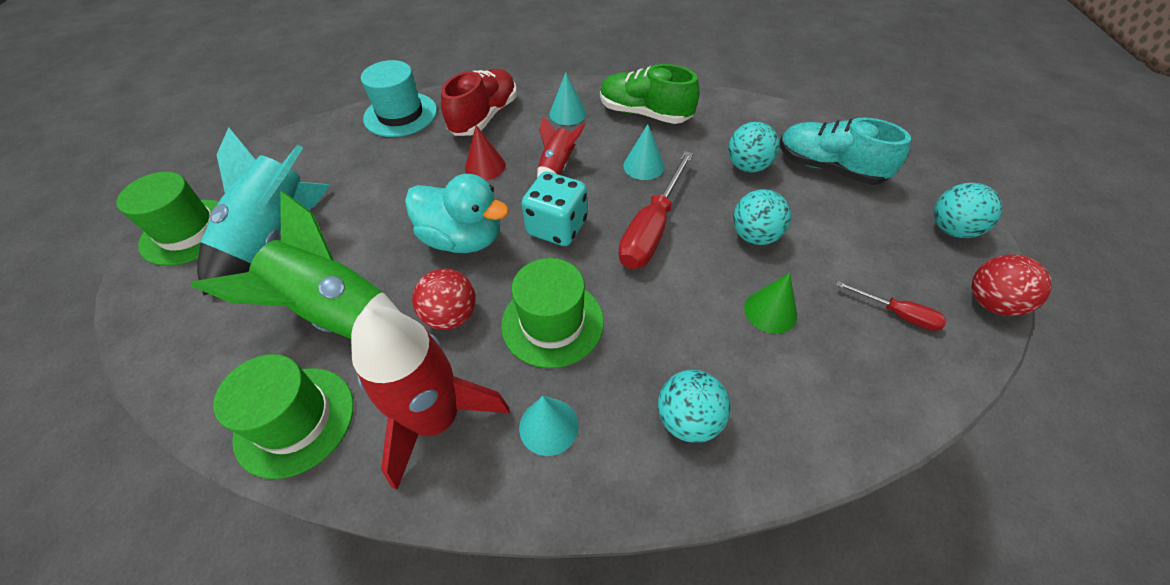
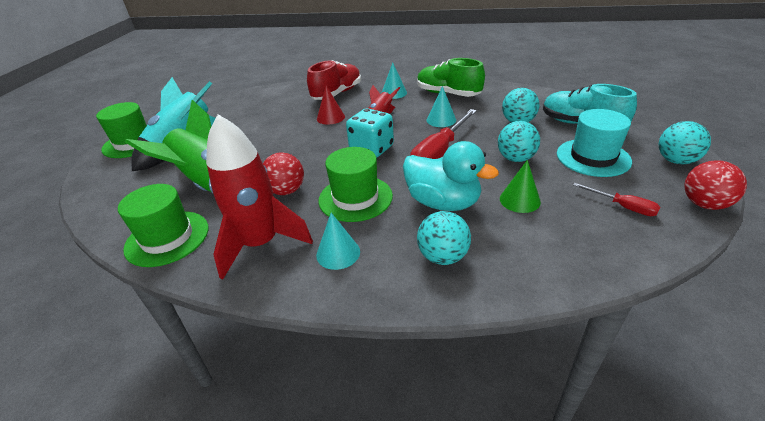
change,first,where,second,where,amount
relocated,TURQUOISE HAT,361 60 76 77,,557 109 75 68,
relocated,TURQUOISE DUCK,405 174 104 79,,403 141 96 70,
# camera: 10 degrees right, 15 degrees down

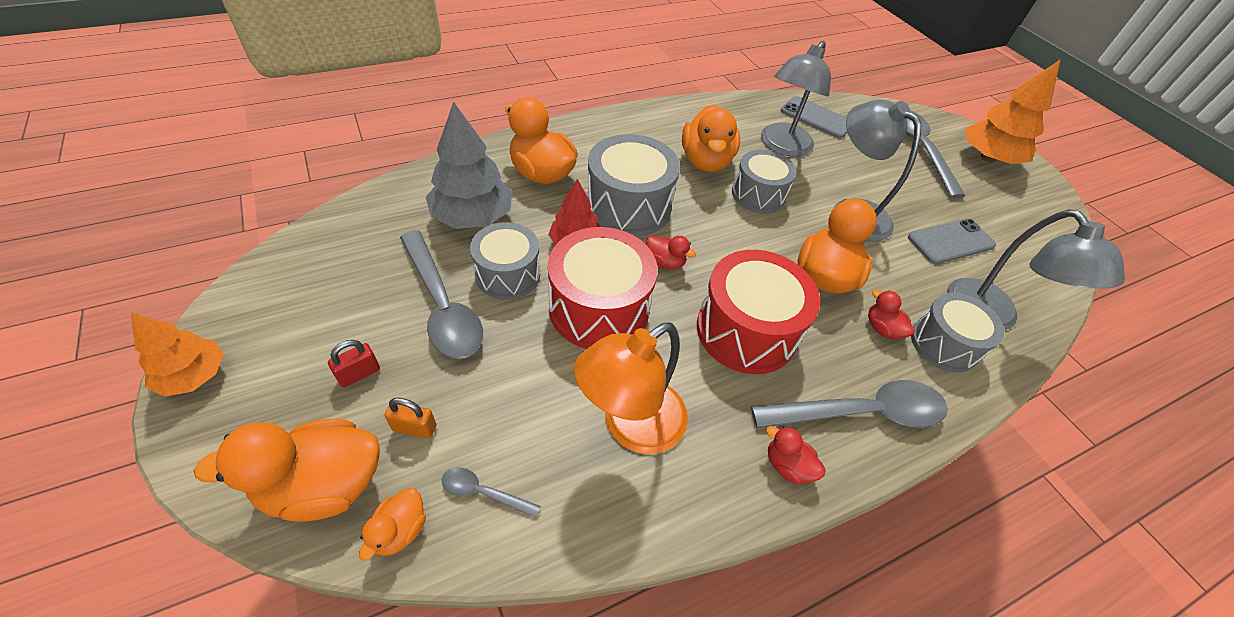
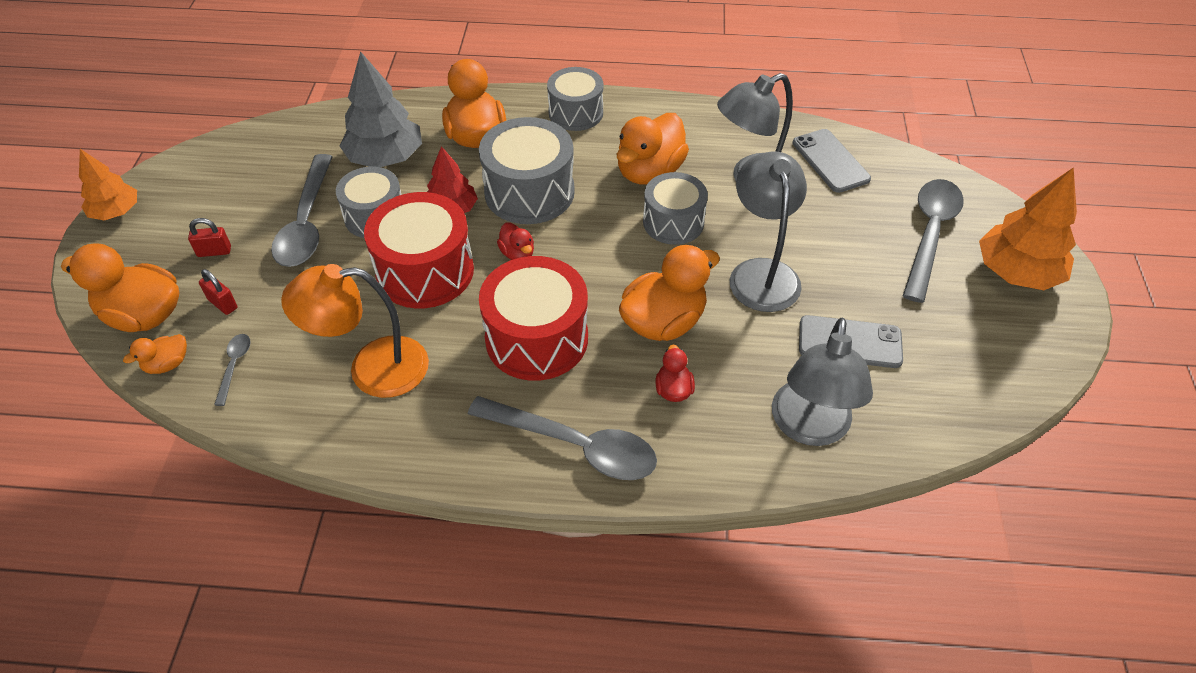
change,first,where,second,where,amount
colour,ORANGE PADLOCK,384 398 52 41,RED PADLOCK,199 269 39 46,
spun,GREY SPOON,442 468 99 50,,214 334 37 72,45 degrees clockwise
missing,RED DUCK,766 426 59 58,,,
relocated,GREY DRUM,911 293 93 80,,547 67 57 64,
# camera: 35 degrees right, 0 degrees up

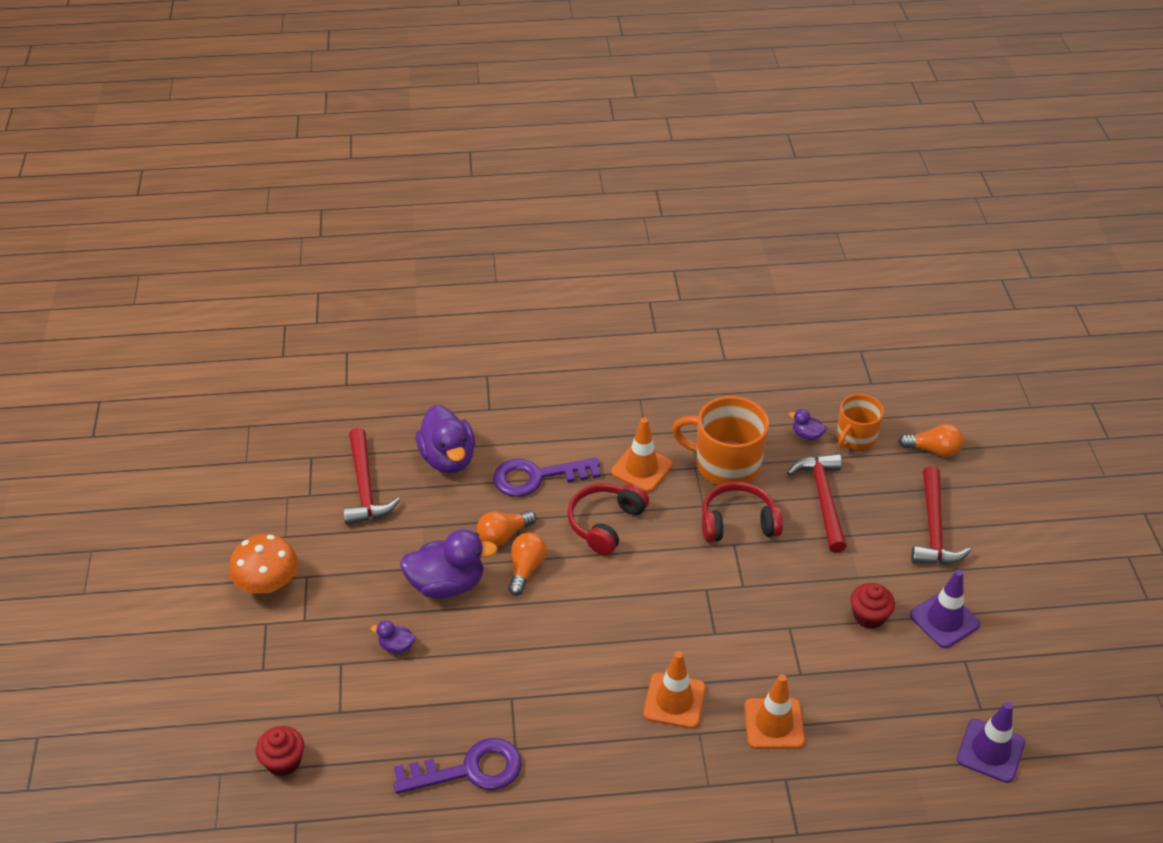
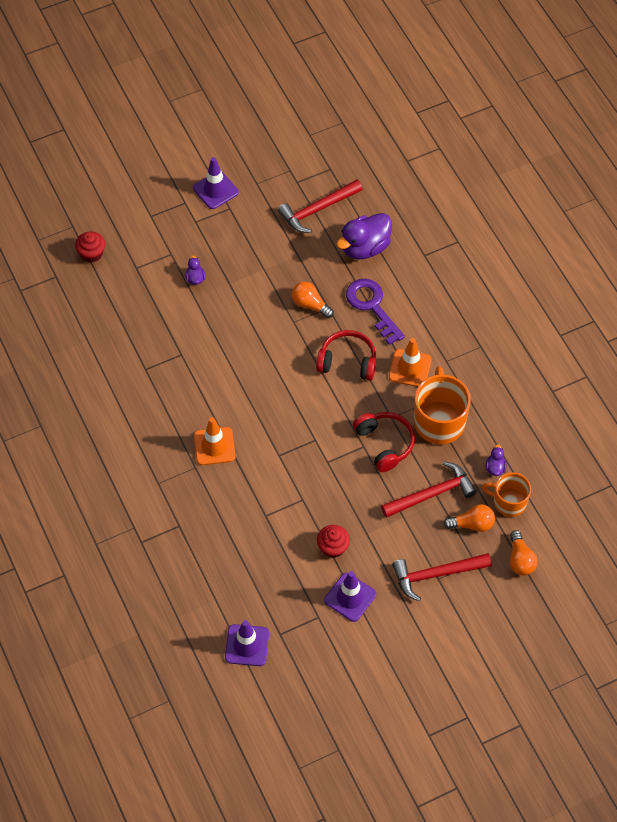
change,first,where,second,where,amount
exchanged,ORANGE MUSHROOM,229 534 69 59,PURPLE TRAFFIC CONE,193 157 46 52,
missing,PURPLE KEY,394 738 128 56,,,
missing,PURPLE DUCK,400 529 98 70,,,
relocated,ORANGE LIGHT BULB,509 533 38 63,,443 504 52 28,
missing,ORANGE TRAFFIC CONE,744 674 61 75,,,
# camera: 70 degrees right, 15 degrees up

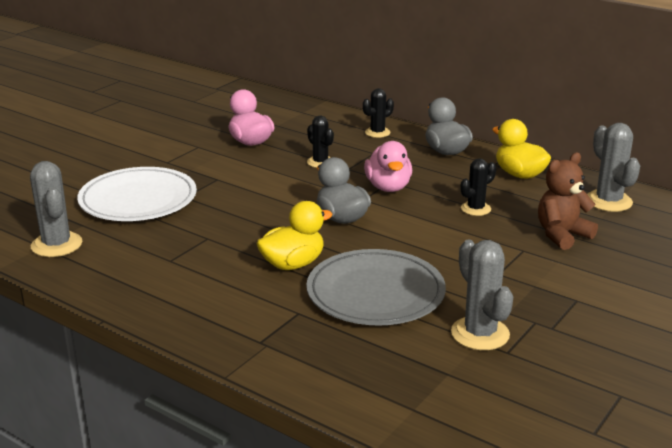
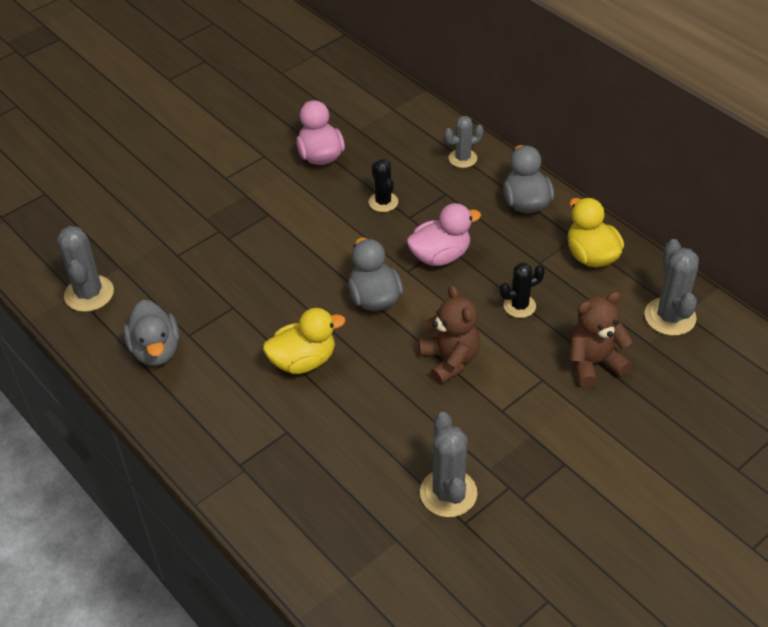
change,first,where,second,where,amount
missing,WHITE PLATE,77 167 120 54,,,
missing,GREY PLATE,306 249 140 77,,,
colour,BLACK CACTUS,363 88 31 50,GREY CACTUS,444 116 40 52,
spun,PINK DUCK,364 141 48 51,,406 203 75 63,120 degrees counterclockwise
appeared,,,GREY DUCK,123 300 56 66,
appeared,,,BROWN TEDDY BEAR,418 285 62 100,
# camera: 15 degrees right, 20 degrees up

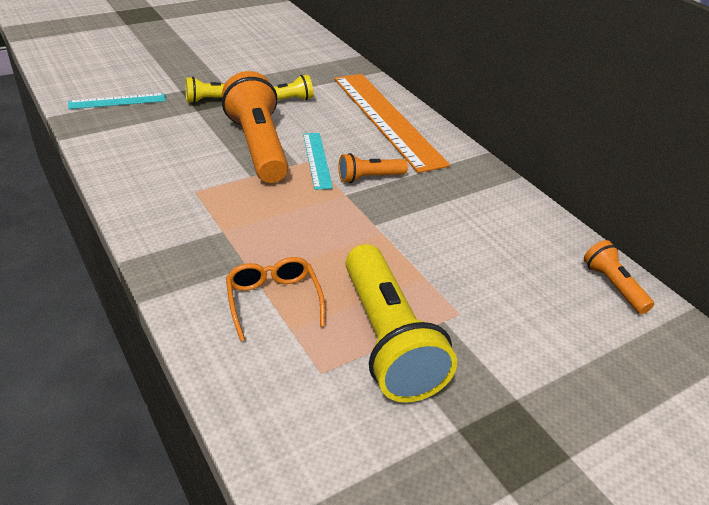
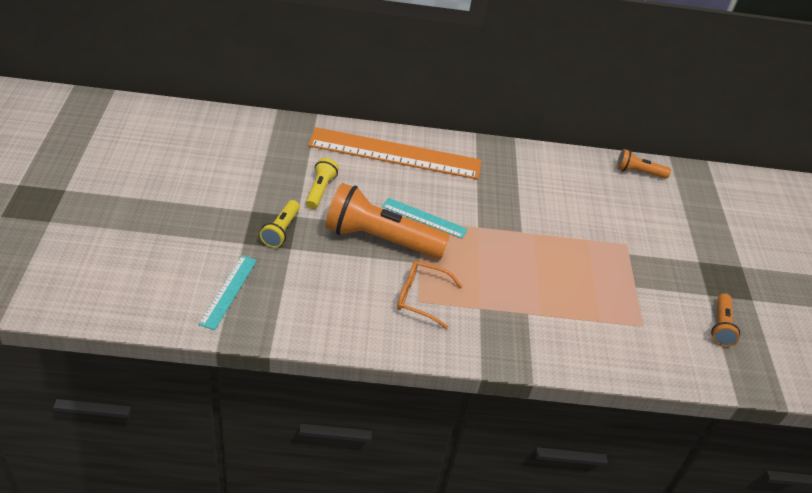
change,first,where,second,where,amount
relocated,ORANGE GLASSES,226 257 99 84,,397 261 66 68,
relocated,ORANGE FLASHLIGHT,339 153 69 30,,711 293 29 54,
missing,YELLOW FLASHLIGHT,345 244 112 158,,,
# camera: 60 degrees left, 5 degrees up

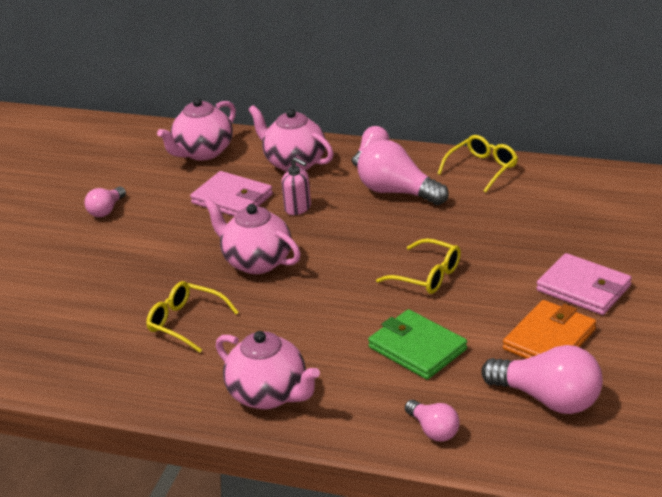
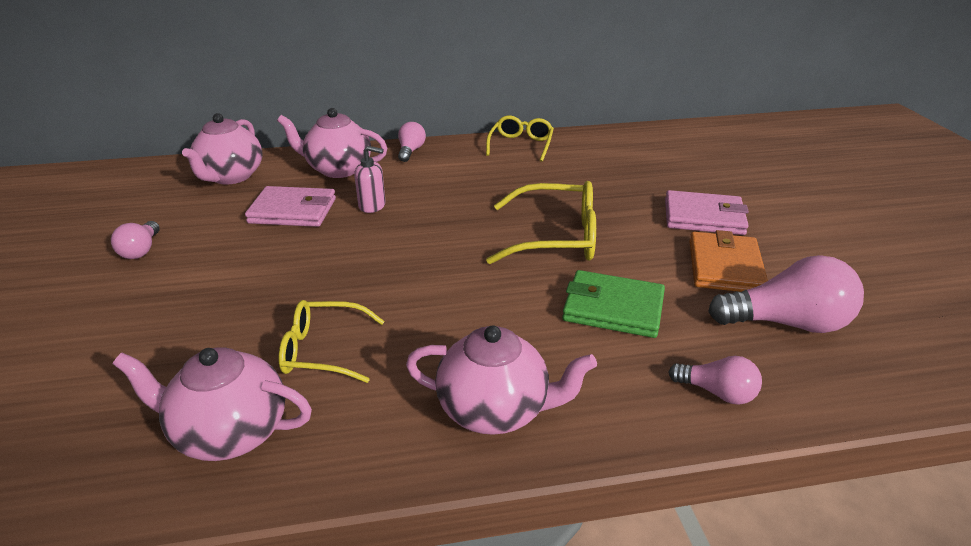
change,first,where,second,where,amount
relocated,PINK TEAPOT,204 198 97 76,,113 347 199 114,
missing,PINK LIGHT BULB,357 140 92 65,,,
size,YELLOW GLASSES,376 238 85 56,,486 181 110 83,x1.52
# camera: 30 degrees left, 0 degrees up

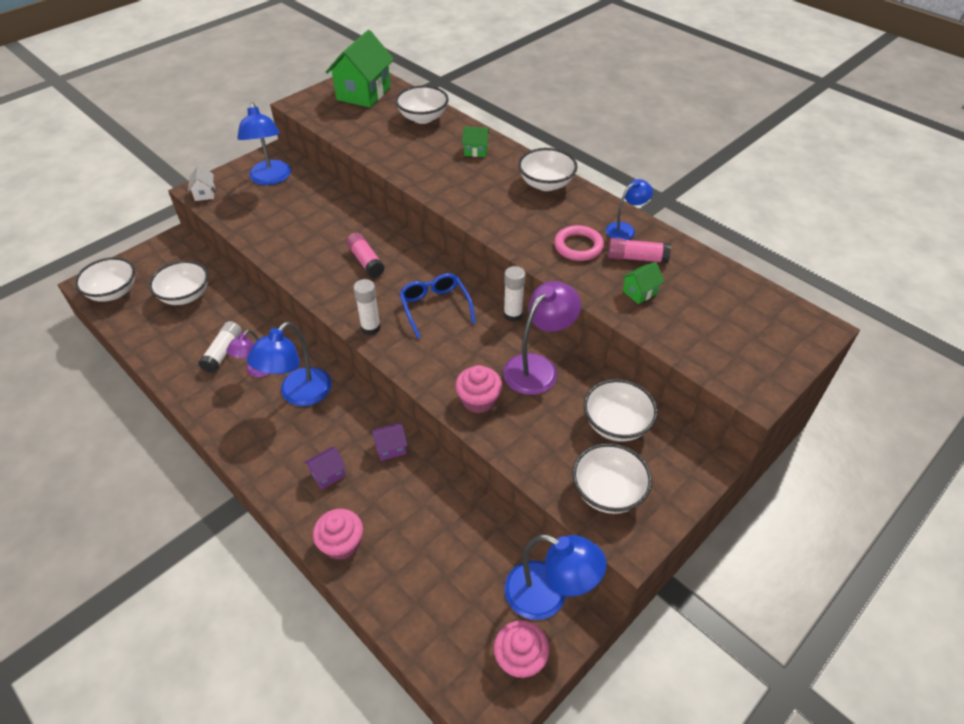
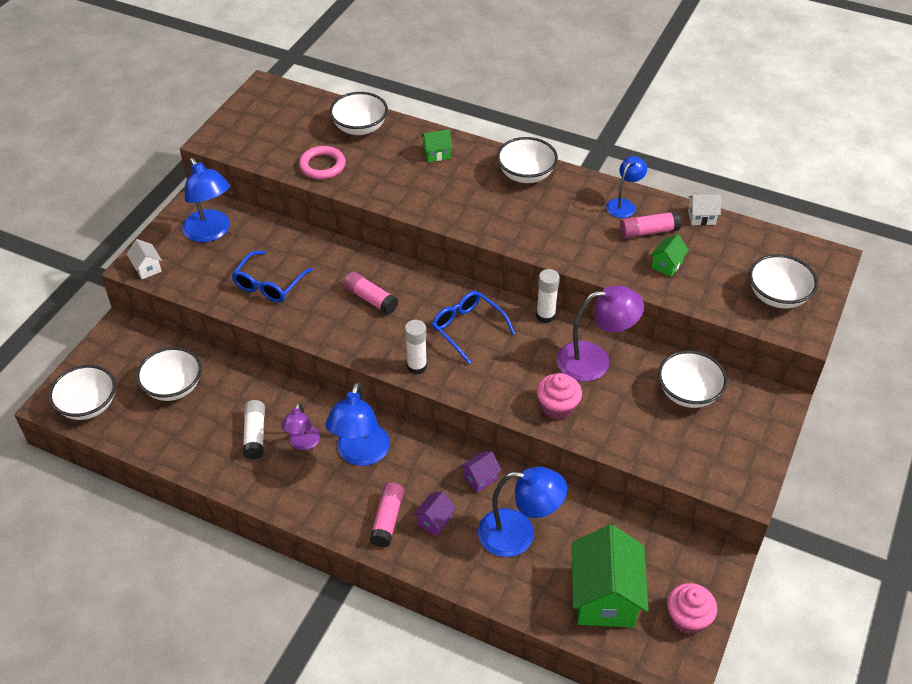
change,first,where,second,where,amount
missing,PINK CUPCAKE,313 509 50 51,,,
relocated,GREEN HOUSE,325 30 69 78,,572 525 77 102,
spun,PURPLE LAMP,503 281 78 114,,557 285 87 96,60 degrees clockwise
relocated,BLUE LAMP,504 534 103 86,,478 467 89 90,
relocated,PINK RING,554 225 50 36,,299 146 47 33,
relocated,WHITE BOWL,572 443 80 71,,749 254 69 55,
appeared,,,BLUE GLASSES,232 251 81 51,
appeared,,,PINK GLUE STICK,369 482 35 65,
appeared,,,WHITE HOUSE,688 195 33 31,
# camera: 20 degrees left, 0 degrees up

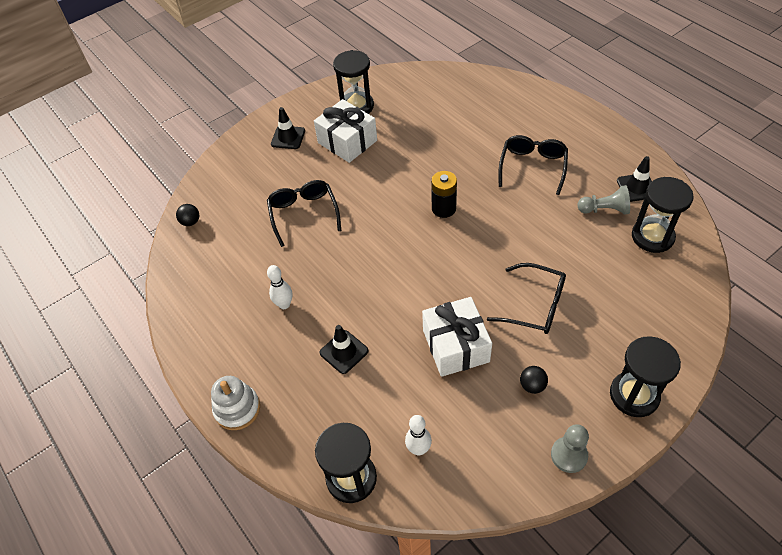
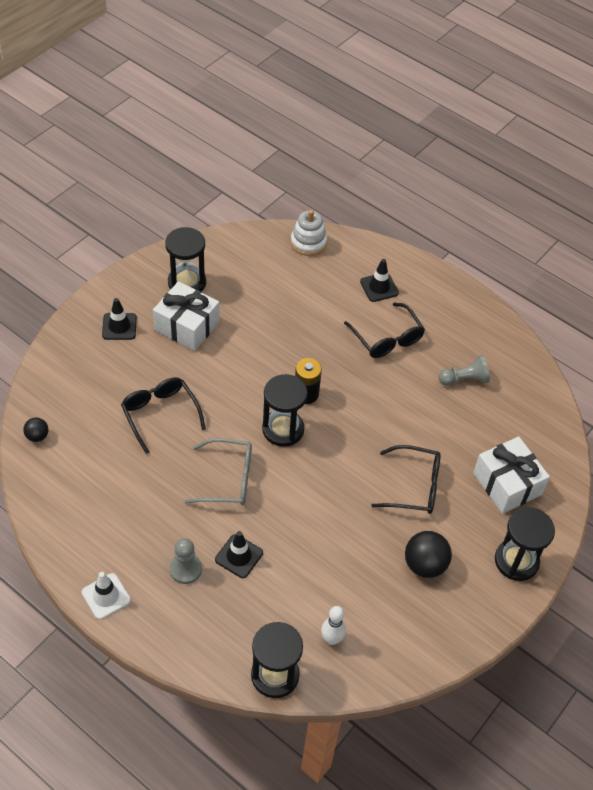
change,first,where,second,where,amount
relocated,WHITE STACKING TOY,211 376 49 54,,291 210 36 46,
missing,WHITE BOWLING PIN,267 265 26 44,,,
relocated,WHITE GIFT,422 297 70 80,,473 436 77 77,
spun,BLACK GLASSES,498 135 70 60,,344 302 81 56,150 degrees clockwise
size,BLACK BALL,520 366 28 28,,405 531 47 47,x1.79
relocated,GREY PAWN,551 424 38 49,,169 538 33 46,
relocated,BLACK TRAFFIC CONE,617 156 35 46,,360 259 39 43,
relocated,BLACK HOURGLASS,632 177 62 76,,262 374 46 73,
appeared,,,WHITE TRAFFIC CONE,82 572 49 47,
appeared,,,GREY GLASSES,184 438 68 67,
# camera: 20 degrees left, 0 degrees up

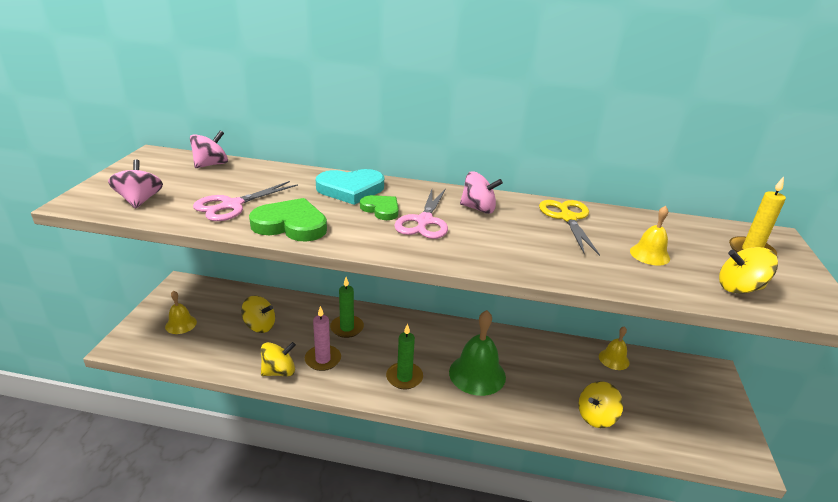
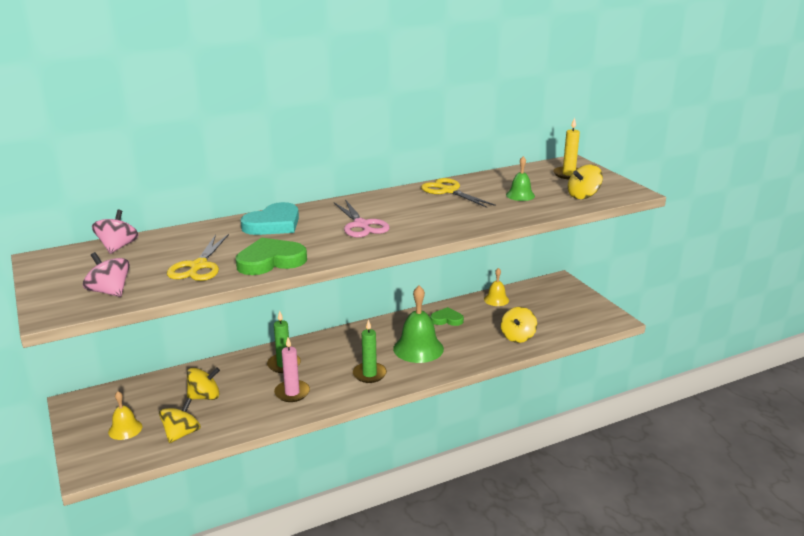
change,first,where,second,where,amount
colour,PINK SCISSORS,193 181 105 40,YELLOW SCISSORS,167 234 62 47,
relocated,YELLOW SPINNING TOP,261 342 35 34,,159 398 42 45,
relocated,GREEN HEART,360 195 39 25,,430 307 34 19,
missing,PINK SPINNING TOP,460 171 43 43,,,
colour,YELLOW BELL,630 206 40 60,GREEN BELL,506 156 29 45,
# camera: 35 degrees left, 5 degrees down

